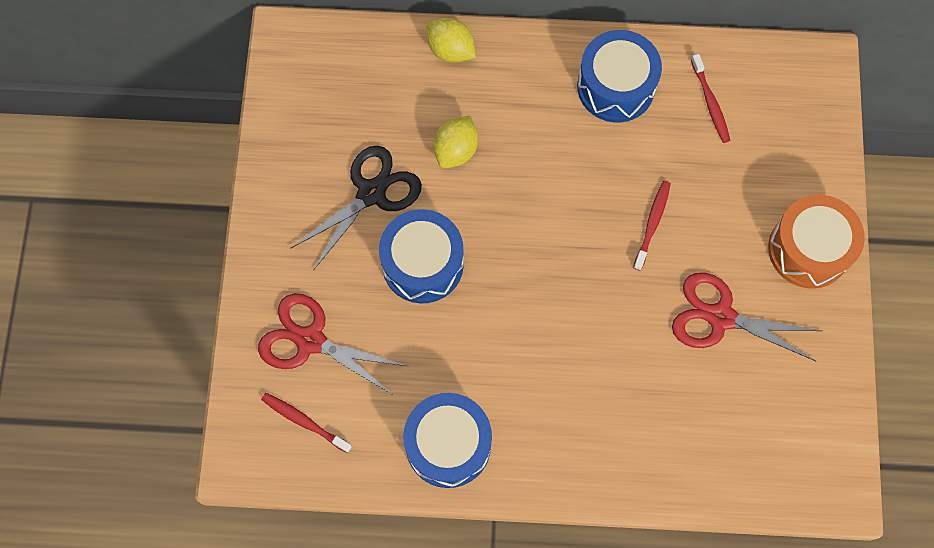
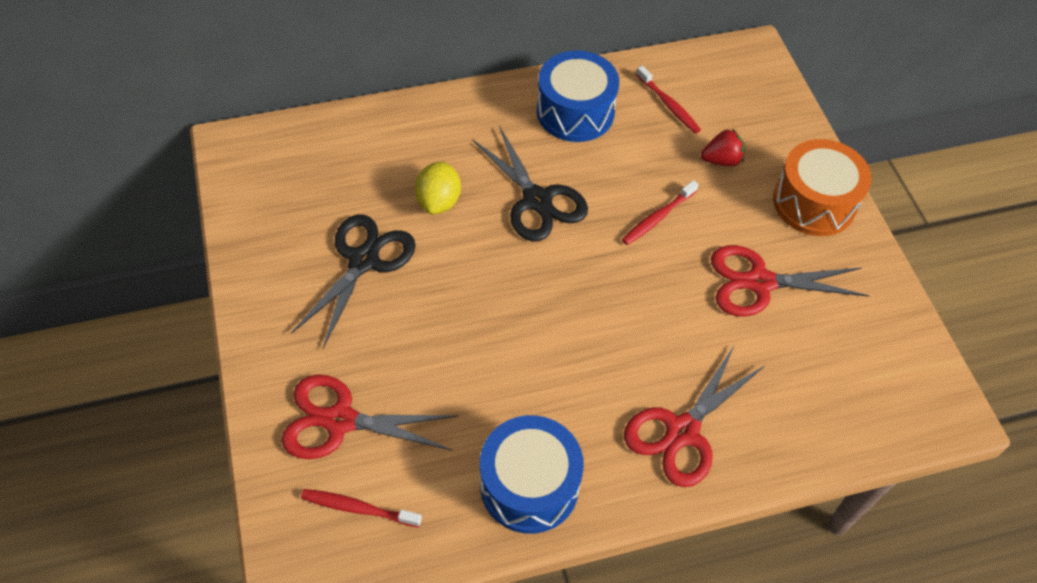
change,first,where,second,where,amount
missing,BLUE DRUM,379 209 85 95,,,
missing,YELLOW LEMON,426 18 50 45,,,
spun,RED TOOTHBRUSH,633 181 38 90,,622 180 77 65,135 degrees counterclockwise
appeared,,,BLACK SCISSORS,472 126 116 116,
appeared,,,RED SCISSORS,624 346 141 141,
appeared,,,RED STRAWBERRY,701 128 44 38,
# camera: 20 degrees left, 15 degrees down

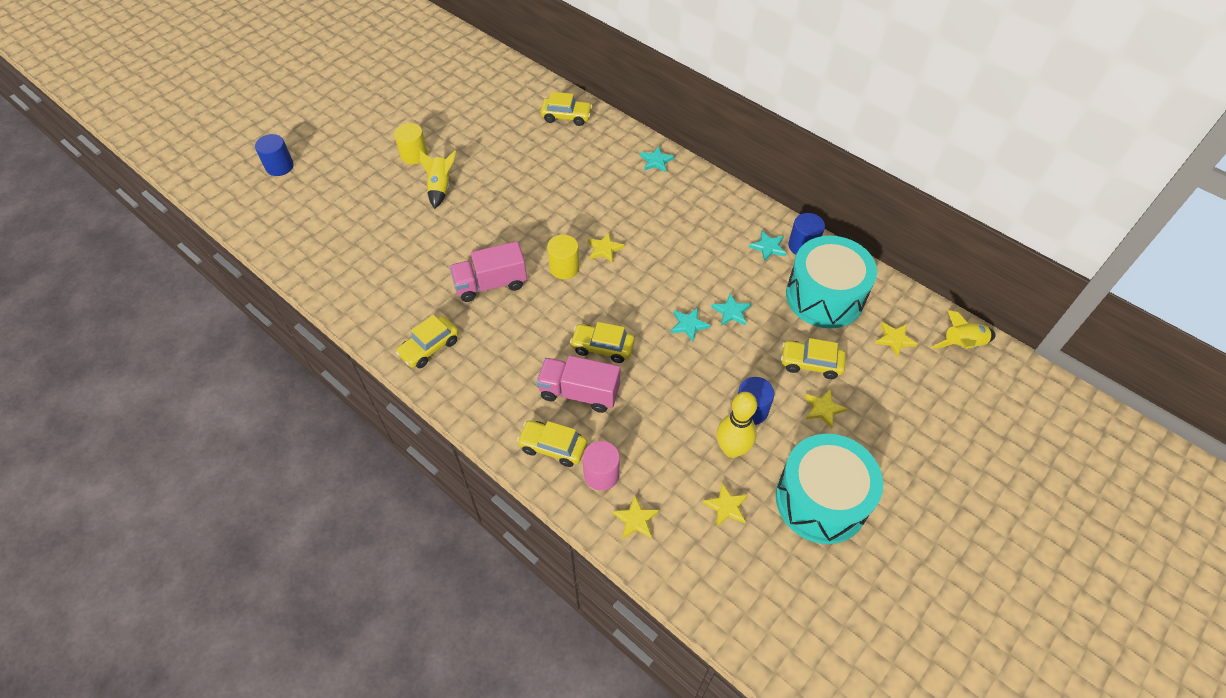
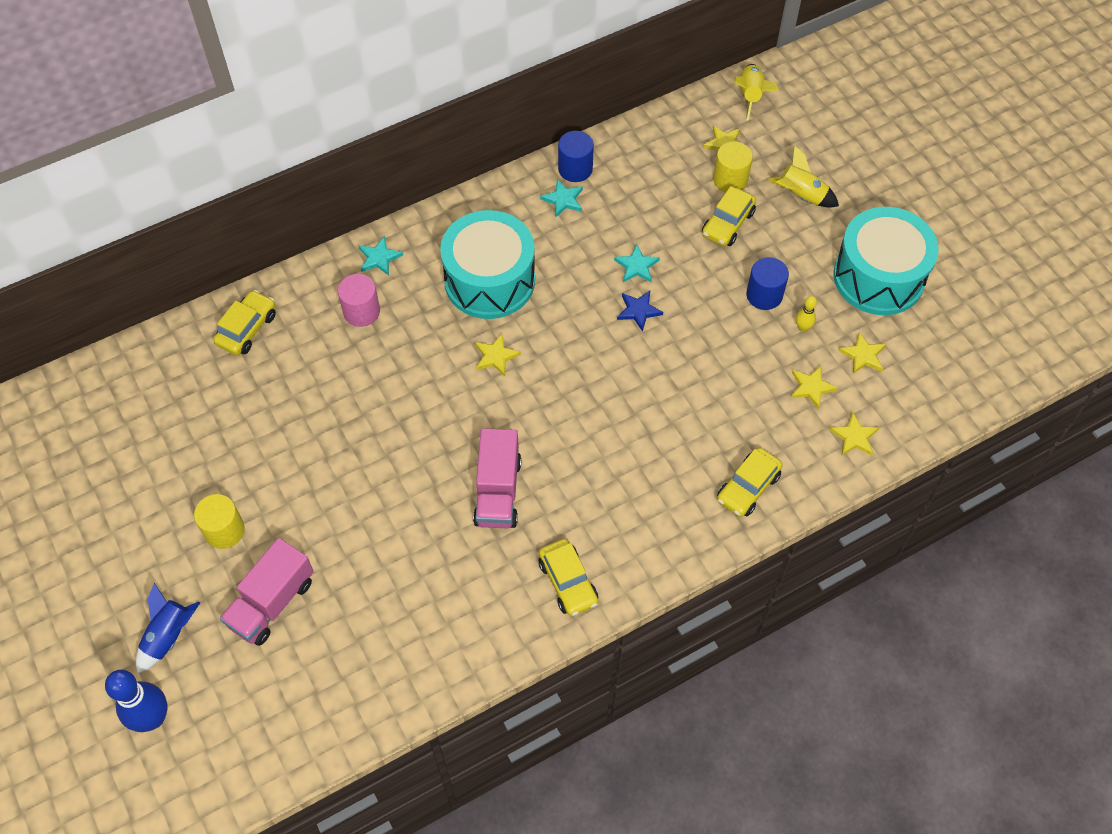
change,first,where,second,where,amount
exchanged,BLUE CYLINDER,255 134 39 42,BLUE BOWLING PIN,105 670 62 62,
relocated,YELLOW ROCKET,420 150 36 59,,768 146 71 62,
relocated,PINK TRUCK,536 355 84 58,,220 538 94 108,
relocated,YELLOW CYLINDER,547 235 33 44,,713 142 40 50,
missing,YELLOW CAR,570 322 65 41,,,
relocated,PINK CYLINDER,583 441 37 50,,338 274 42 53,
colour,TURQUOISE STAR,671 308 39 34,BLUE STAR,617 291 46 41,
size,YELLOW BOWLING PIN,716 392 41 66,,796 296 21 36,x0.49
relocated,TURQUOISE DRUM,786 236 91 92,,440 210 95 109,
relocated,YELLOW STAR,805 389 42 40,,791 366 47 43,
appeared,,,BLUE ROCKET,136 583 64 90,
# camera: 70 degrees left, 5 degrees up

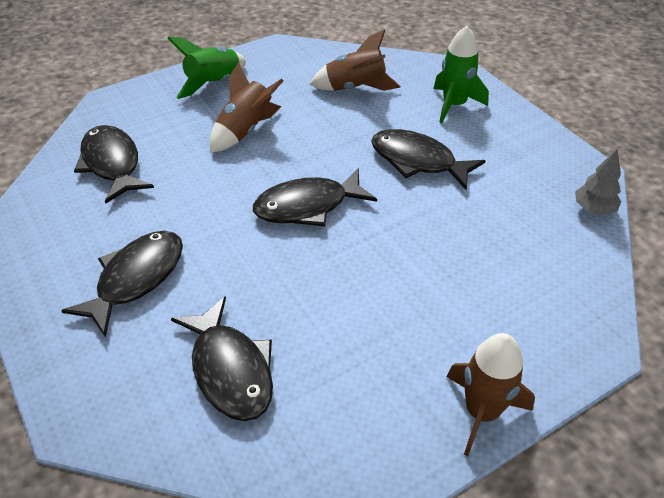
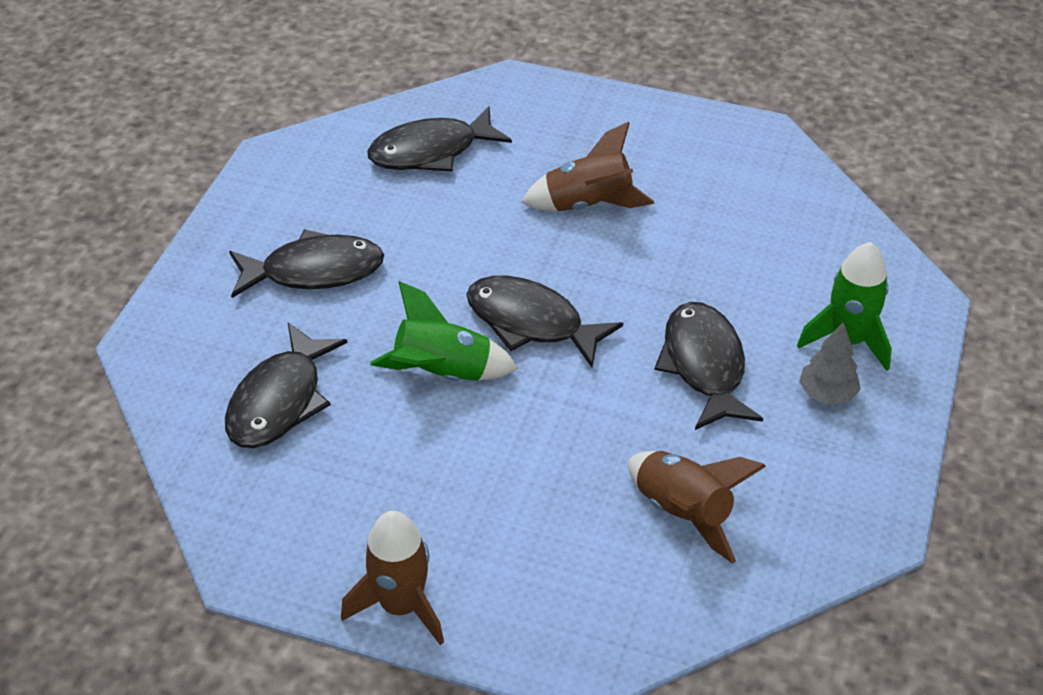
change,first,where,second,where,amount
spun,BLACK FISH,74 125 80 79,,367 106 145 66,135 degrees counterclockwise
relocated,GREEN ROCKET,167 37 79 62,,370 281 148 100,
relocated,BROWN ROCKET,310 29 91 62,,628 451 138 113,
relocated,GREY TREE,575 149 46 66,,799 322 62 83,
# camera: 50 degrees right, 0 degrees up

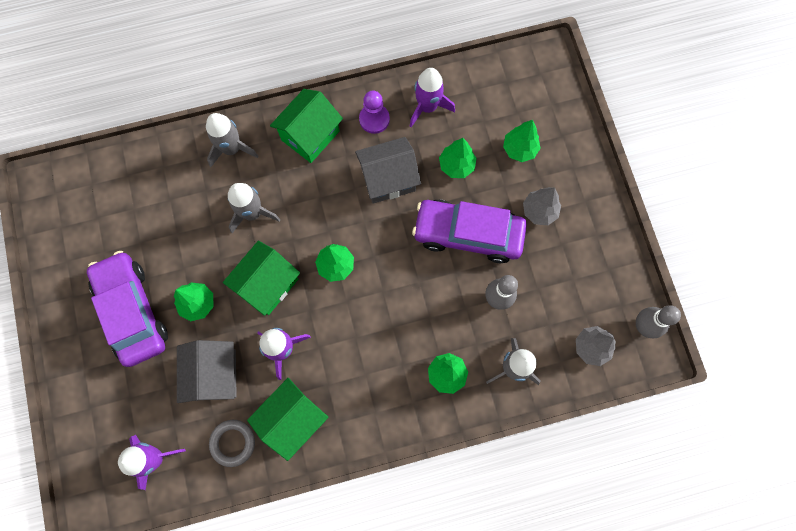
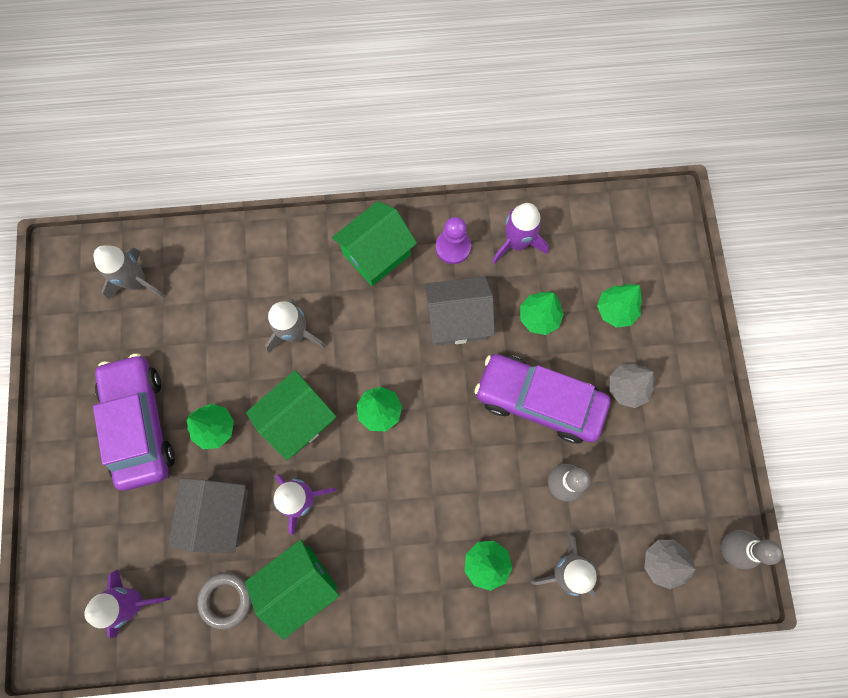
change,first,where,second,where,amount
relocated,GREY ROCKET,206 113 53 54,,94 245 71 55,
# camera: 10 degrees right, 0 degrees up

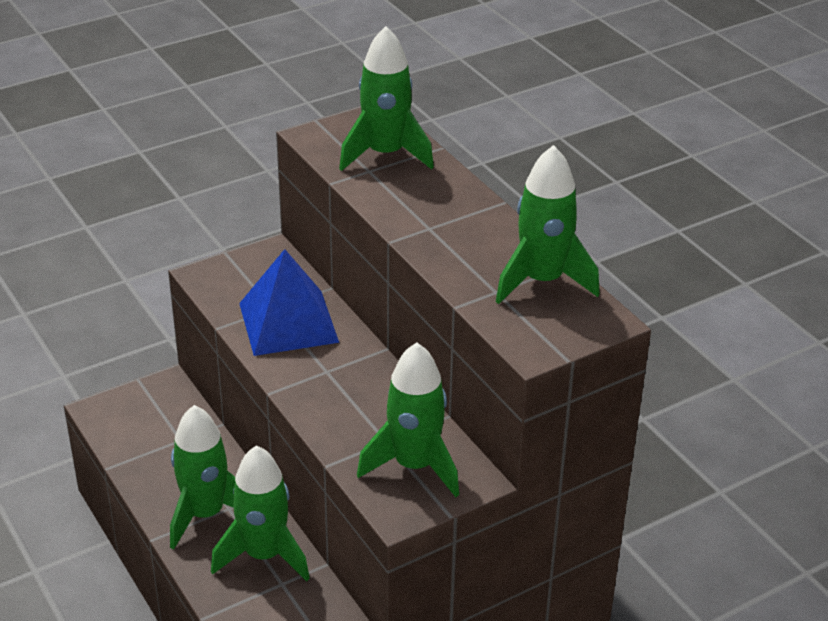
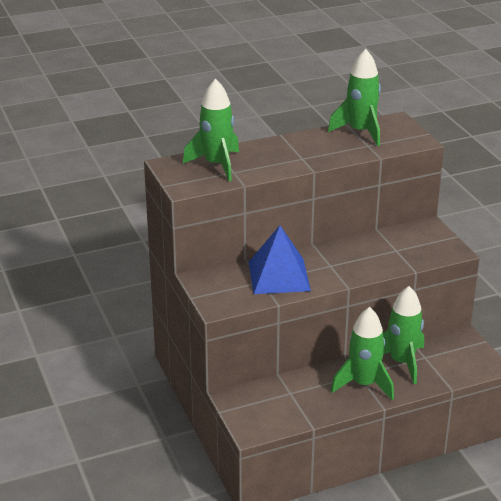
change,first,where,second,where,amount
missing,GREEN ROCKET,357 342 102 155,,,
# camera: 80 degrees left, 5 degrees down

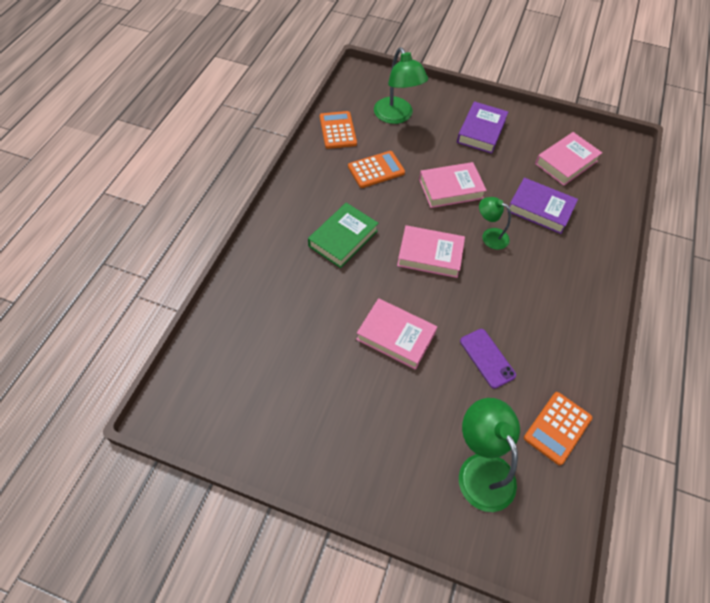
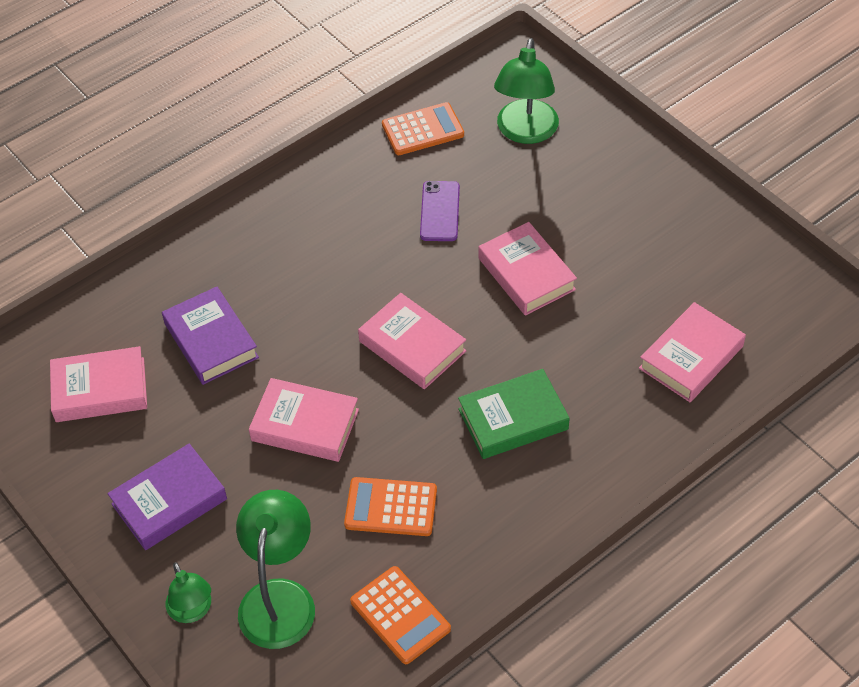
change,first,where,second,where,amount
spun,ORANGE CALCULATOR,320 111 37 38,,350 566 101 98,60 degrees counterclockwise
relocated,GREEN LAMP,479 197 32 53,,166 562 45 61,
appeared,,,PINK BOOK,639 302 107 100,
# camera: 145 degrees left, 5 degrees down

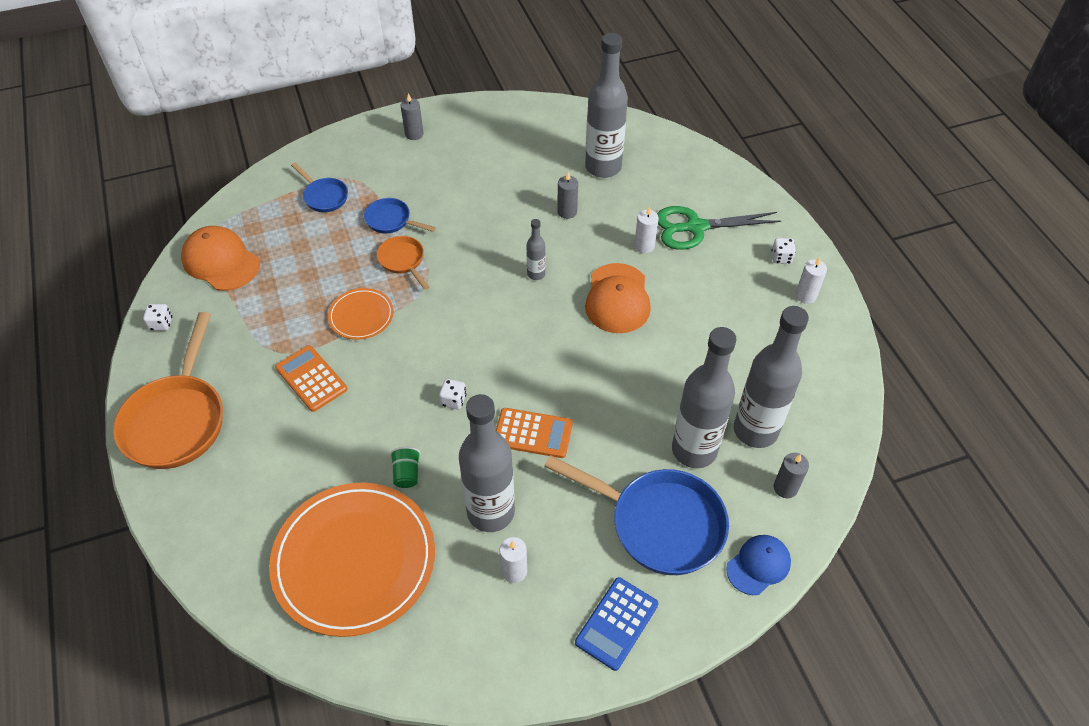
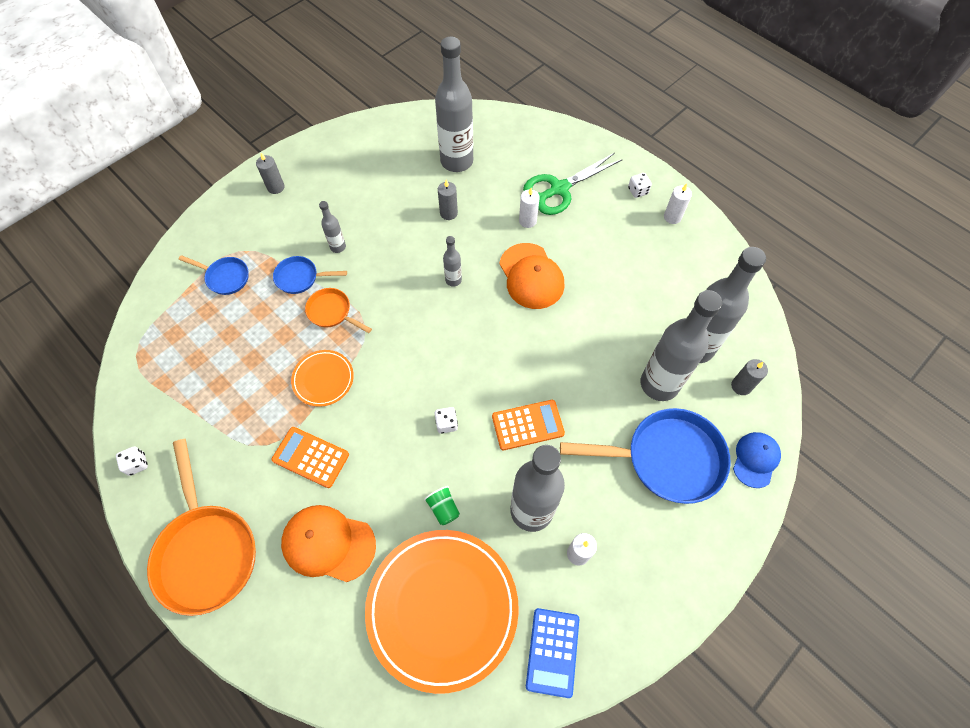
change,first,where,second,where,amount
relocated,ORANGE CAP,181 226 79 65,,281 505 95 77,
relocated,BLUE CALCULATOR,575 577 83 94,,526 608 53 90,
appeared,,,GREY BOTTLE,319 201 27 52,
# camera: 25 degrees left, 10 degrees up

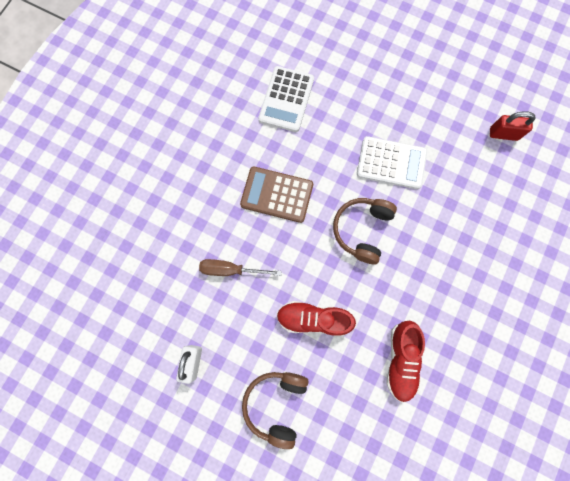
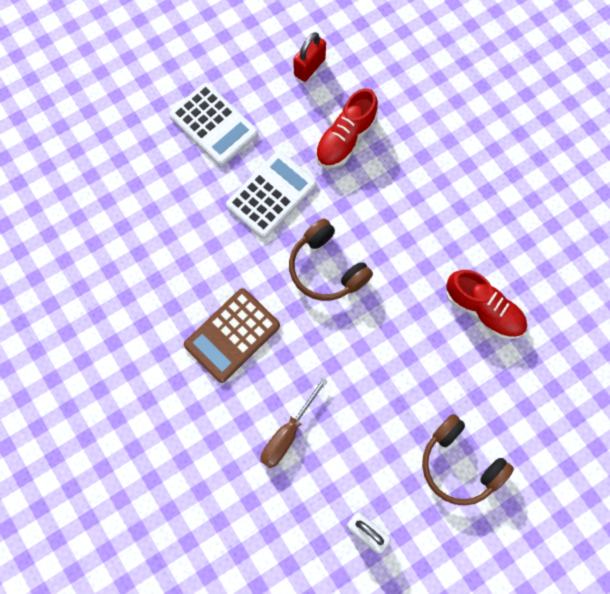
change,first,where,second,where,amount
relocated,WHITE CALCULATOR,258 66 56 66,,169 83 89 83,
relocated,RED SHOE,277 301 79 35,,315 88 63 80,
# camera: 60 degrees left, 5 degrees down

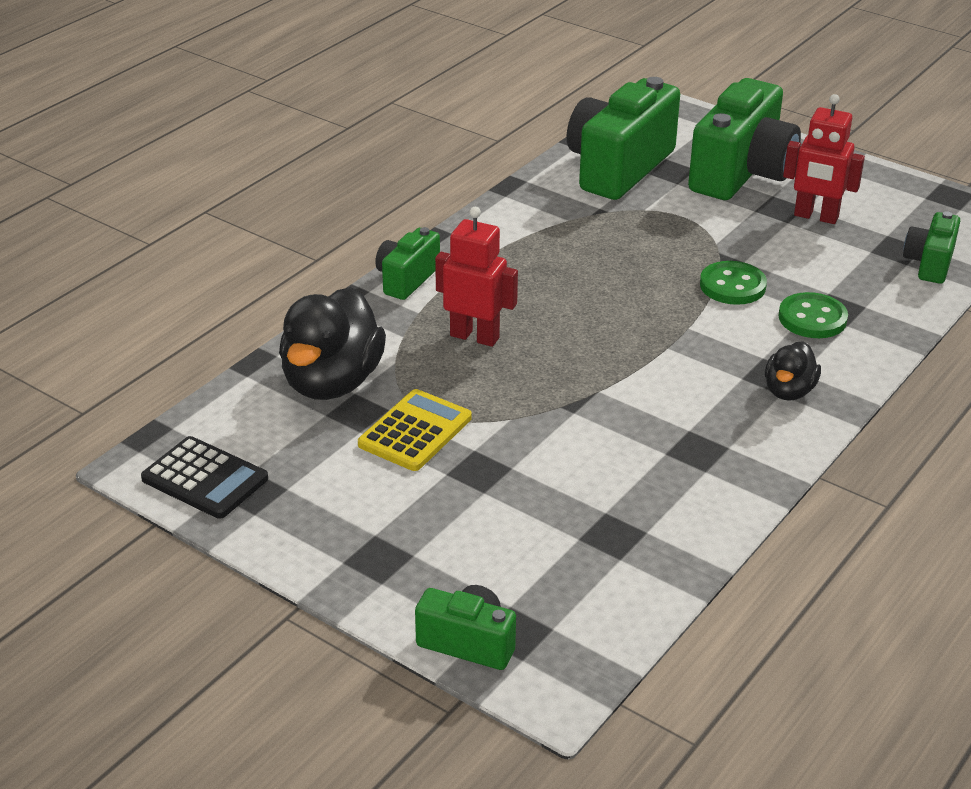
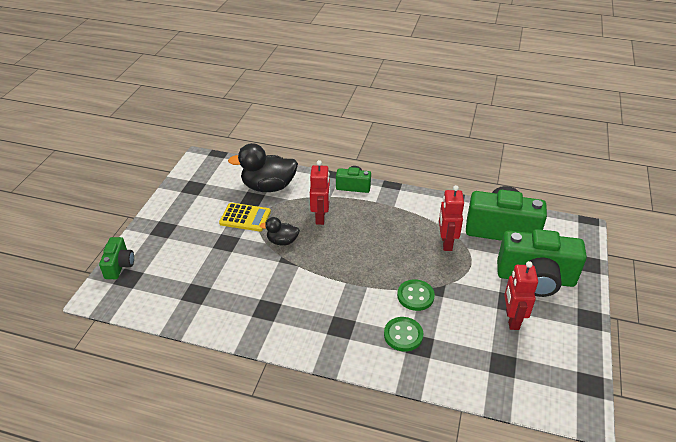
change,first,where,second,where,amount
missing,BLACK CALCULATOR,141 436 127 83,,,
relocated,BLACK DUCK,765 341 56 60,,260 217 40 29,
missing,GREEN CAMERA,903 211 57 73,,,
appeared,,,RED ROBOT,439 185 25 66,
# camera: 70 degrees right, 5 degrees up

